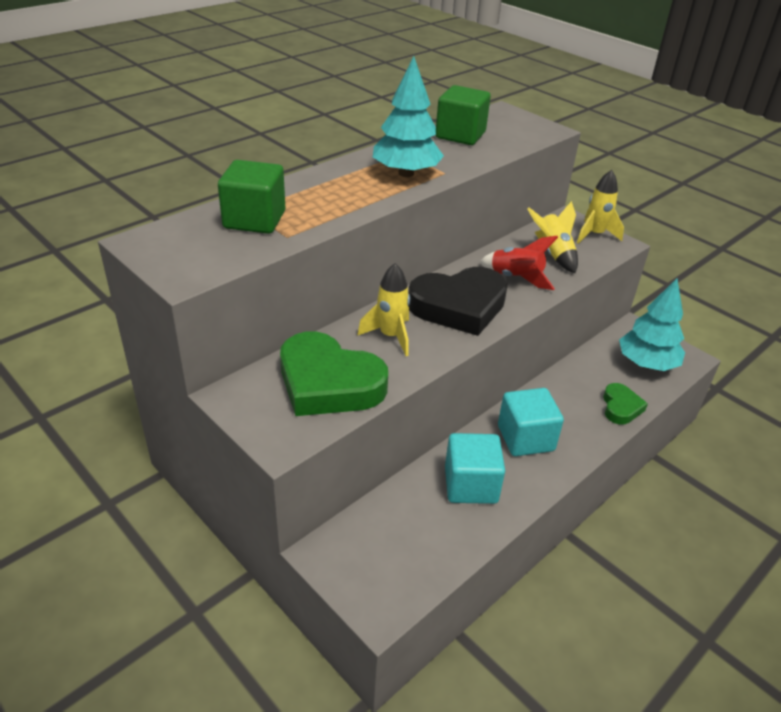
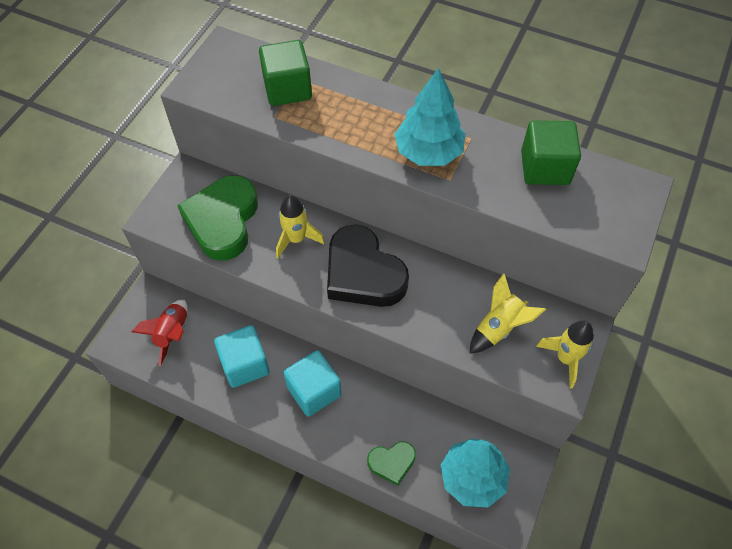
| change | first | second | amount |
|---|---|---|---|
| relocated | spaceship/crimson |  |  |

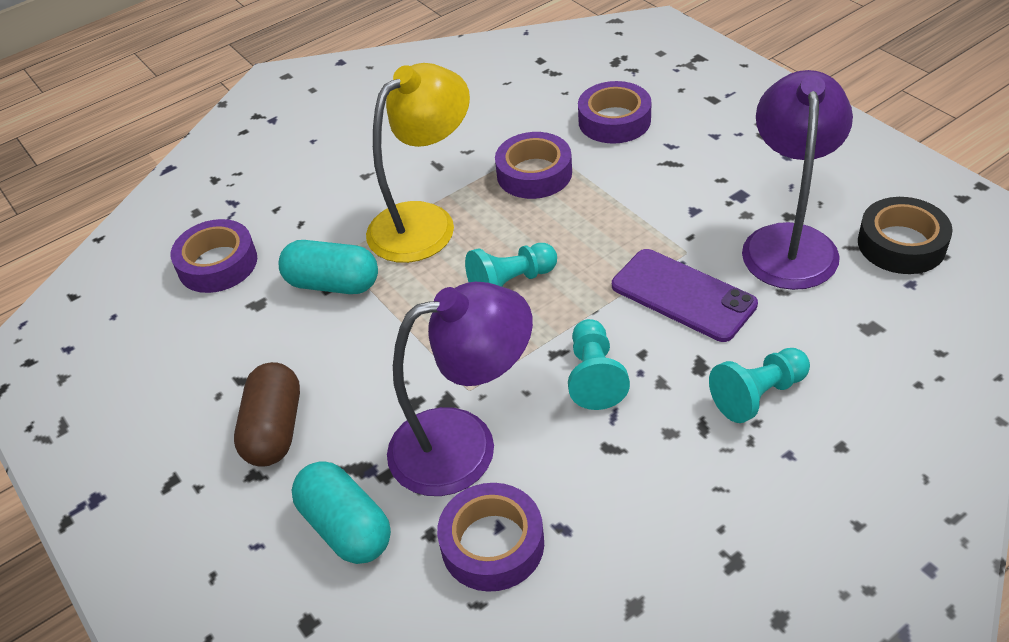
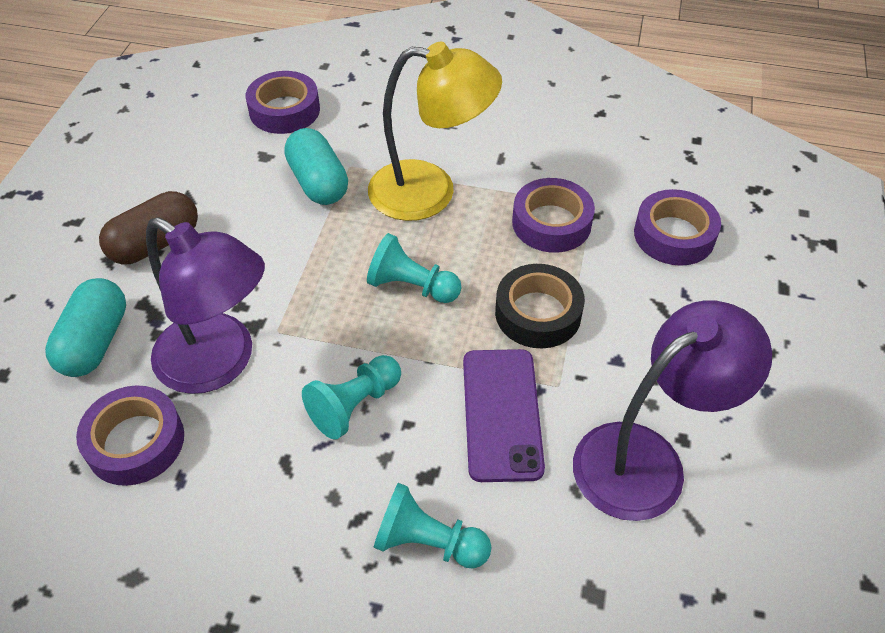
| change | first | second | amount |
|---|---|---|---|
| relocated | sticky tape/black |  |  |

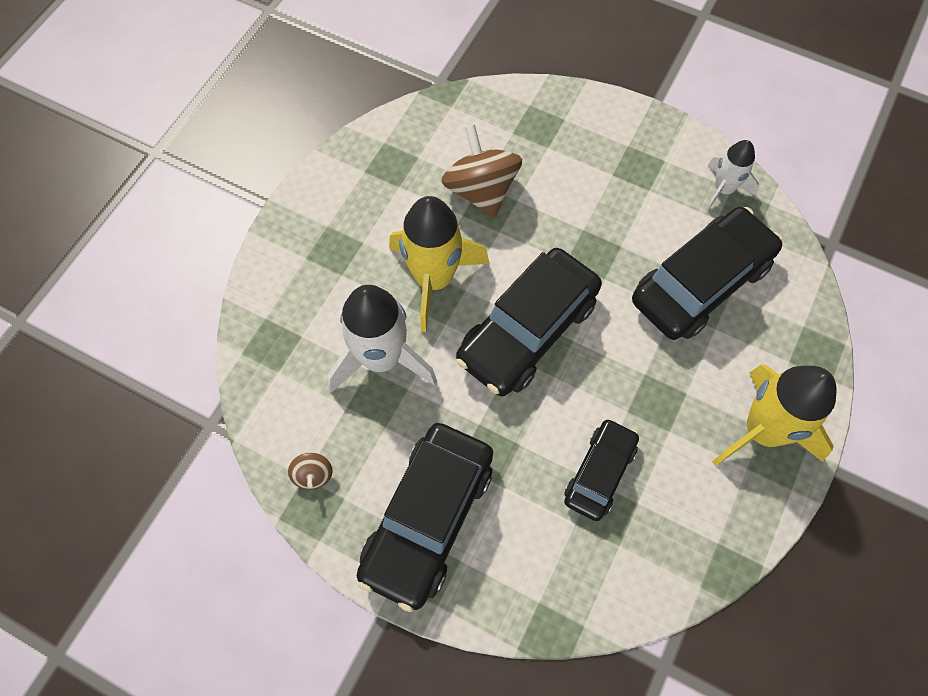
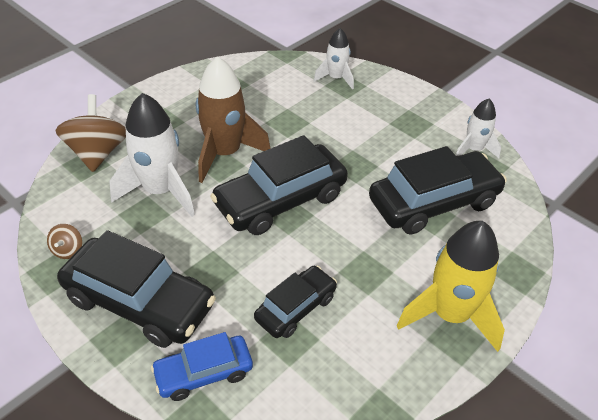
| change | first | second | amount |
|---|---|---|---|
| relocated | whirligig/dark brown (no. 2 from left) |  |  |
| spun | toy car/black (no. 1 from left) |  | 105 degrees counterclockwise |
| appeared |  | toy car/cobalt |  |
| colour | spaceship/yellow (no. 1 from left) | spaceship/dark brown |  |
| appeared |  | spaceship/snow-white (no. 2 from left) |  |

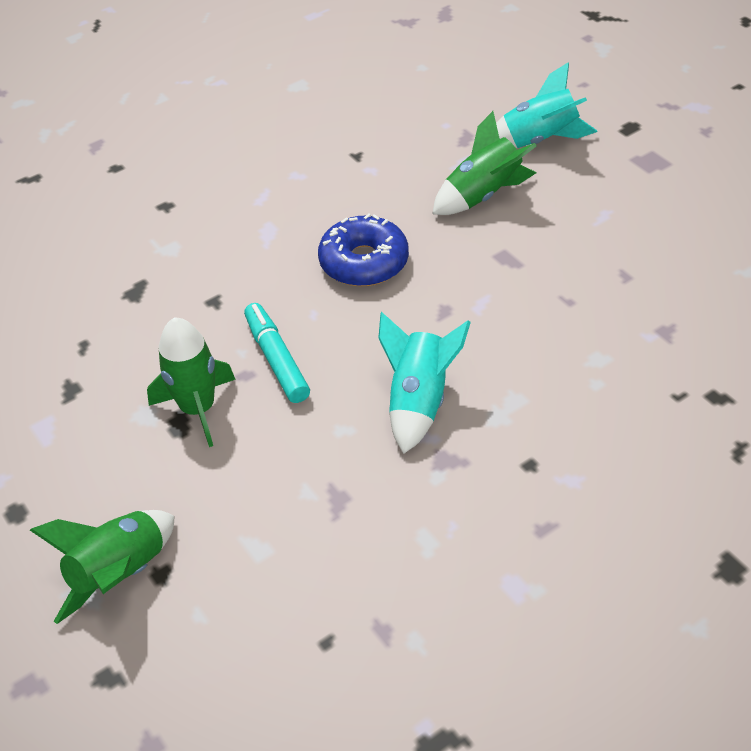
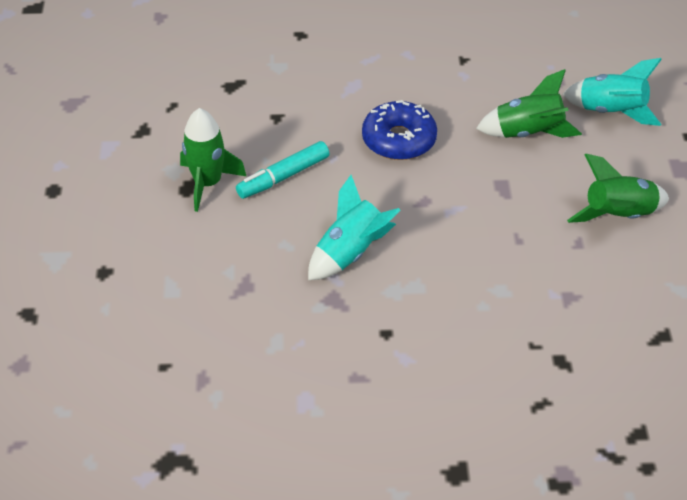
| change | first | second | amount |
|---|---|---|---|
| spun | felt pen/turquoise |  | 135 degrees counterclockwise |
| relocated | spaceship/leaf-green (no. 1 from left in the first image) | spaceship/leaf-green (no. 3 from left) |  |

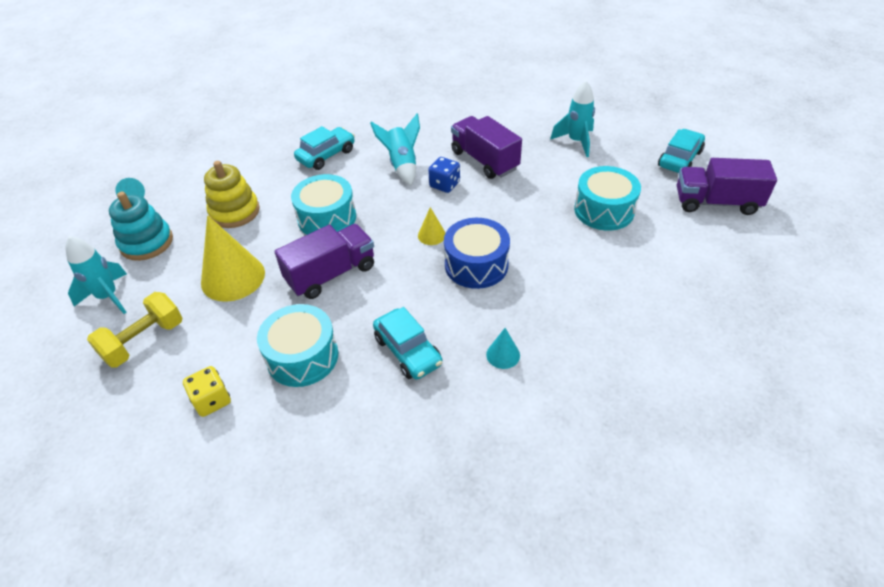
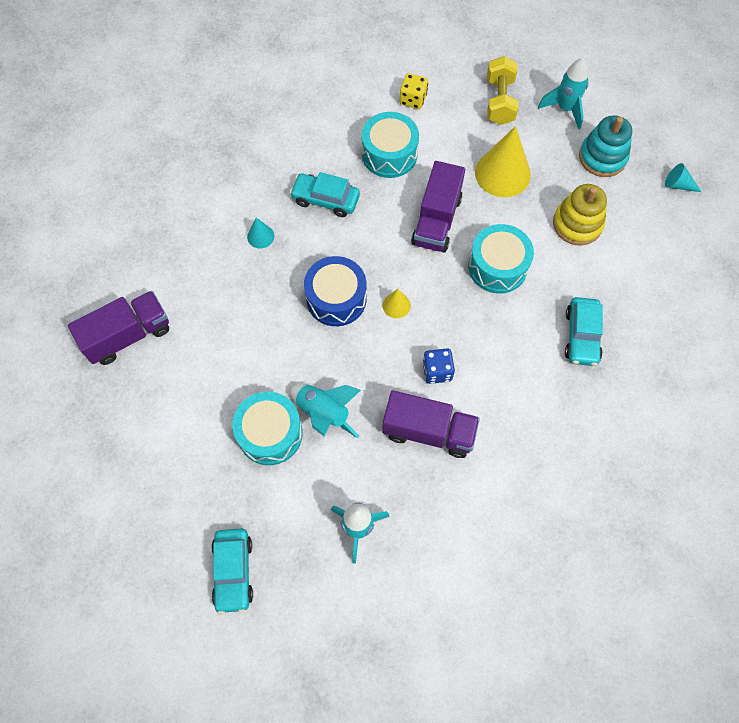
| change | first | second | amount |
|---|---|---|---|
| relocated | toy truck/royal purple (no. 3 from left in the first image) | toy truck/royal purple (no. 1 from left) |  |
| relocated | spaceship/turquoise (no. 2 from left in the first image) | spaceship/turquoise (no. 1 from left) |  |

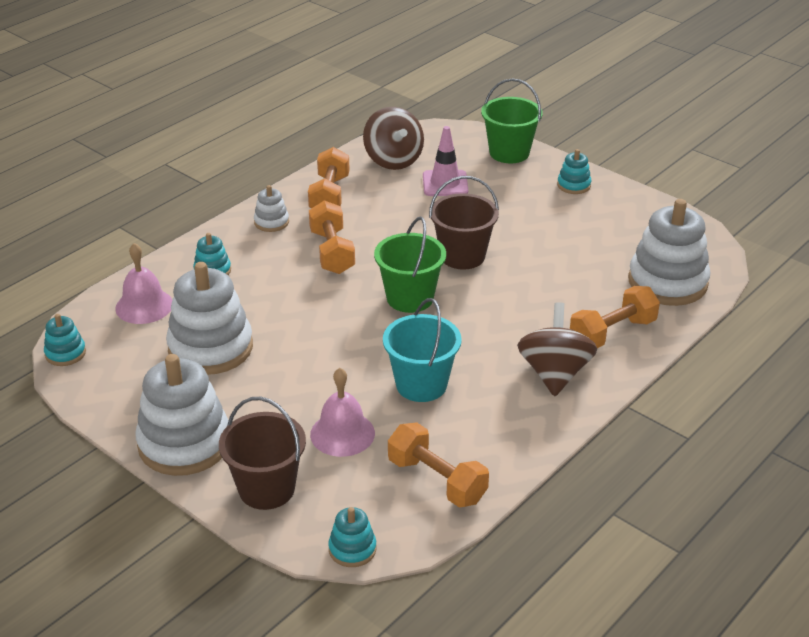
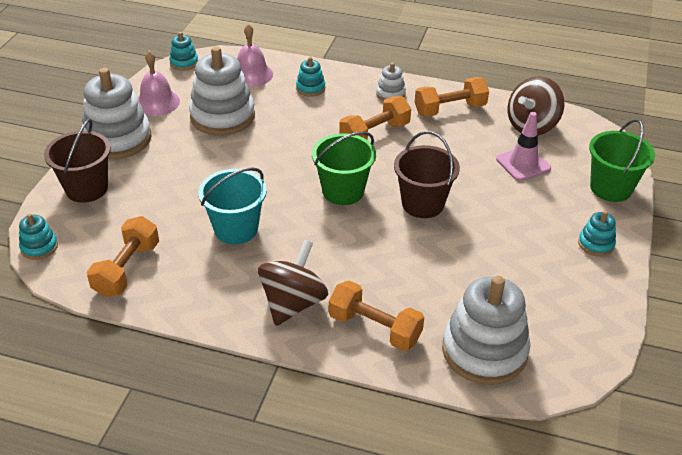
| change | first | second | amount |
|---|---|---|---|
| relocated | hand bell/rosy (no. 2 from left in the first image) | hand bell/rosy (no. 1 from left) |  |
| spun | whirligig/dark brown (no. 2 from left in the first image) | whirligig/dark brown (no. 1 from left) | 45 degrees counterclockwise |

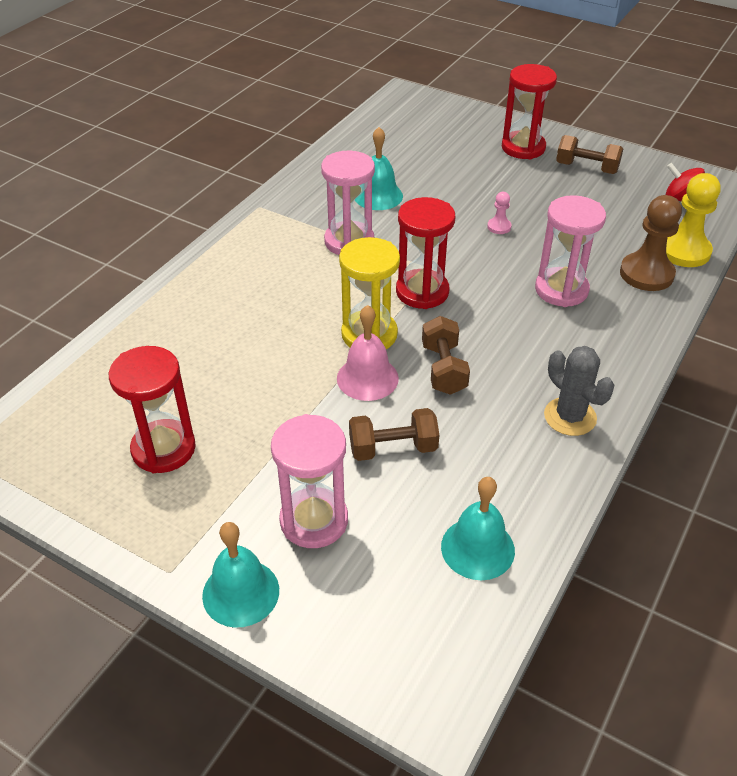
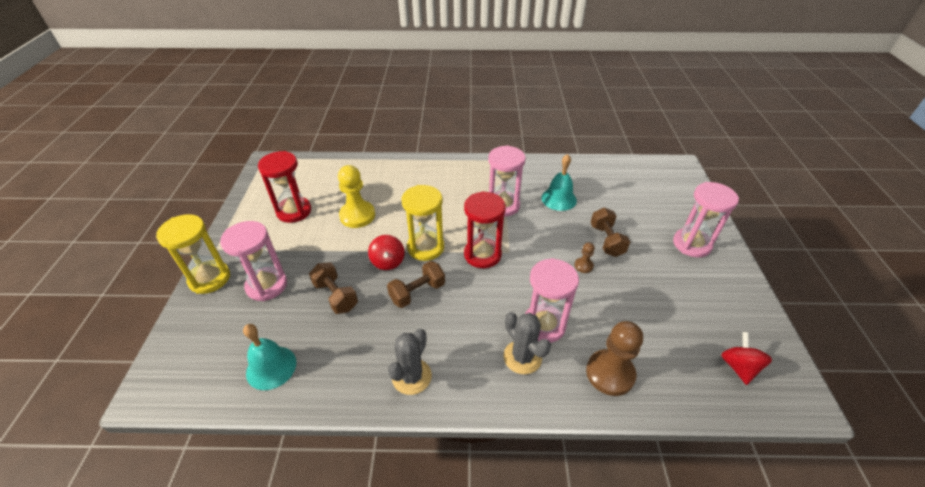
| change | first | second | amount |
|---|---|---|---|
| exchanged | hand bell/turquoise (no. 1 from left) | sandglass/yellow (no. 1 from left) |  |
| relocated | pawn/yellow |  |  |
| exchanged | hand bell/rosy | whirligig/crimson (no. 1 from left) |  |
| appeared |  | saguaro cactus/gray (no. 2 from left) |  |
| colour | pawn/rosy | pawn/dark brown (no. 1 from left) |  |
| relocated | free weight/dark brown (no. 3 from left) |  |  |
| colour | sandglass/crimson (no. 3 from left) | sandglass/rosy (no. 4 from left) |  |

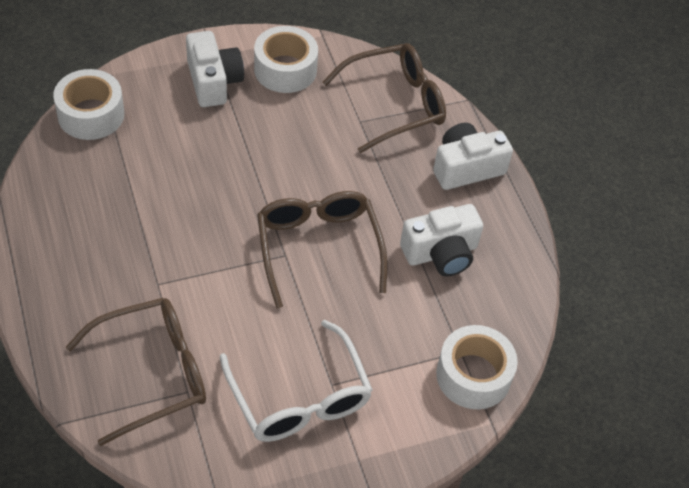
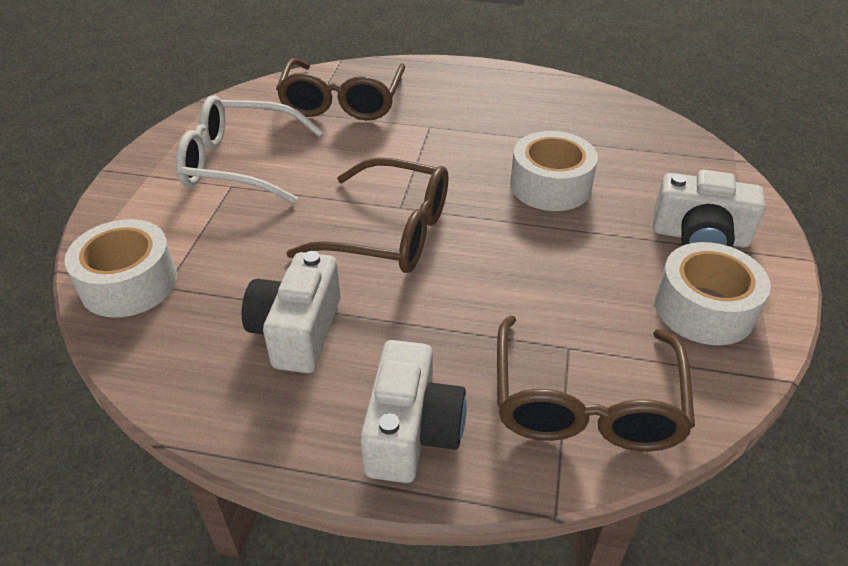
| change | first | second | amount |
|---|---|---|---|
| relocated | sticky tape/snow-white (no. 1 from left in the first image) | sticky tape/snow-white (no. 2 from left) |  |

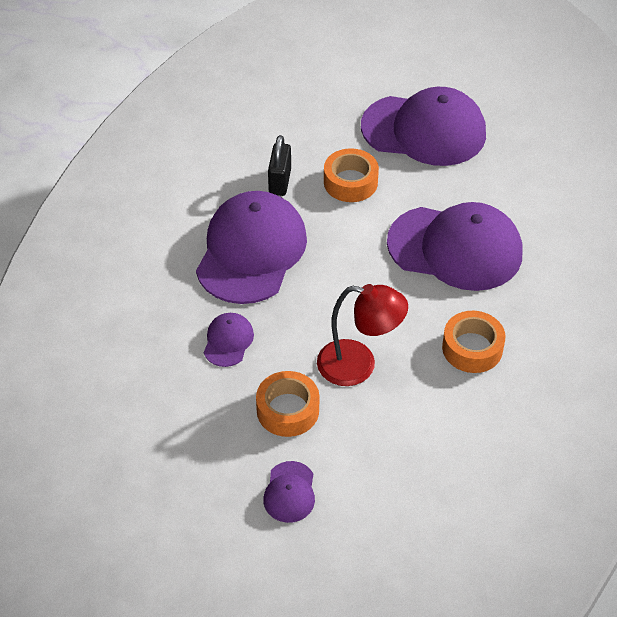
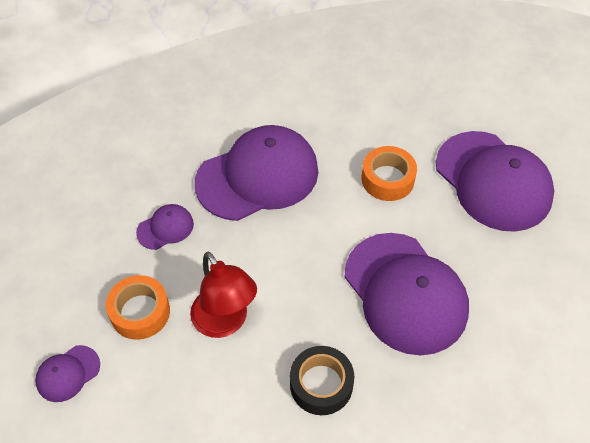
| change | first | second | amount |
|---|---|---|---|
| colour | sticky tape/orange-coloured (no. 3 from left) | sticky tape/black |  |
| missing | padlock/black |  |  |

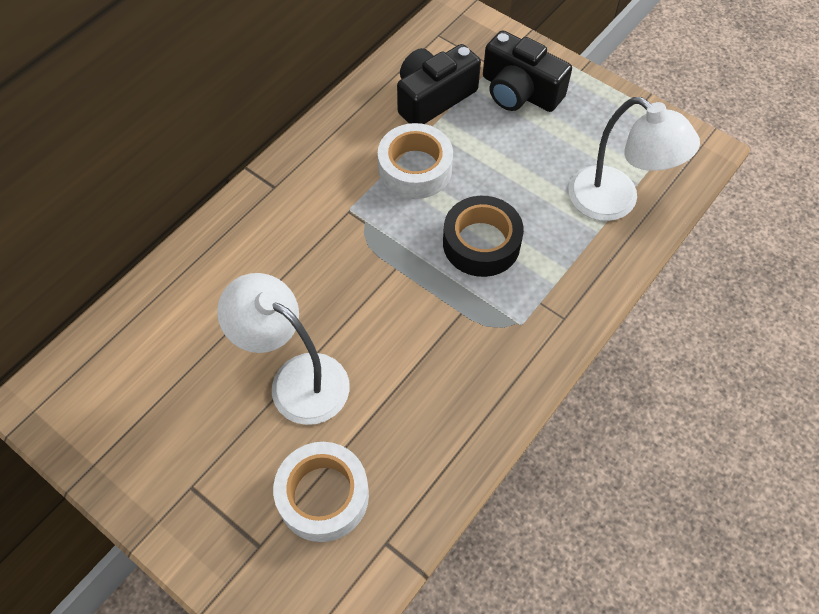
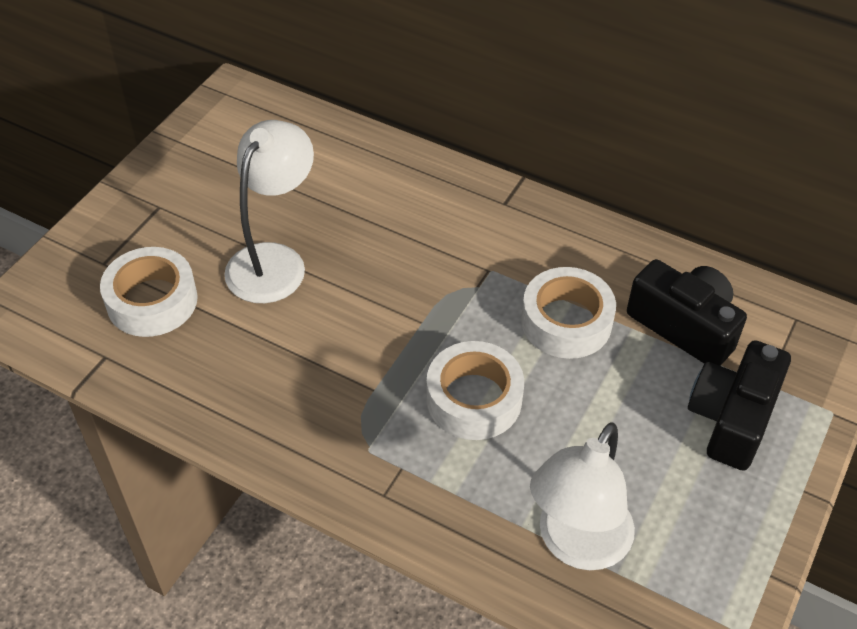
| change | first | second | amount |
|---|---|---|---|
| colour | sticky tape/black | sticky tape/snow-white (no. 2 from left) |  |

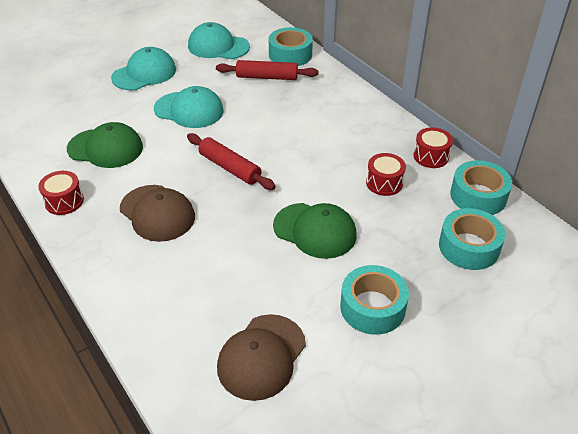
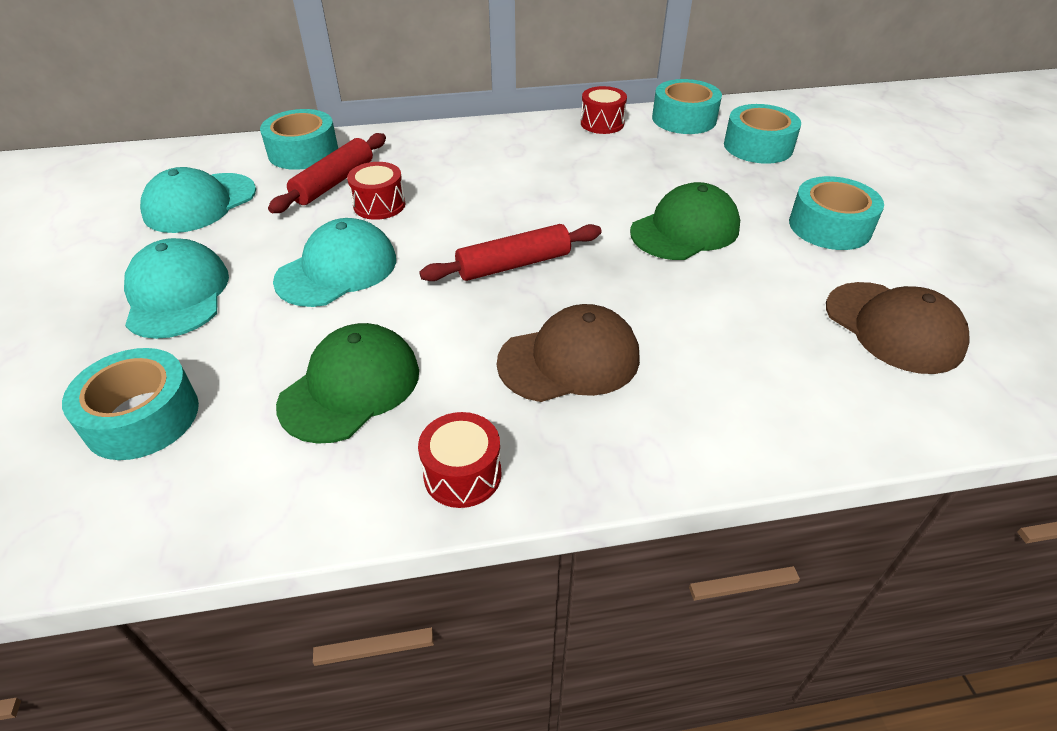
| change | first | second | amount |
|---|---|---|---|
| appeared |  | sticky tape/turquoise (no. 1 from left) |  |
| relocated | snare drum/crimson (no. 2 from left in the first image) | snare drum/crimson (no. 1 from left) |  |

